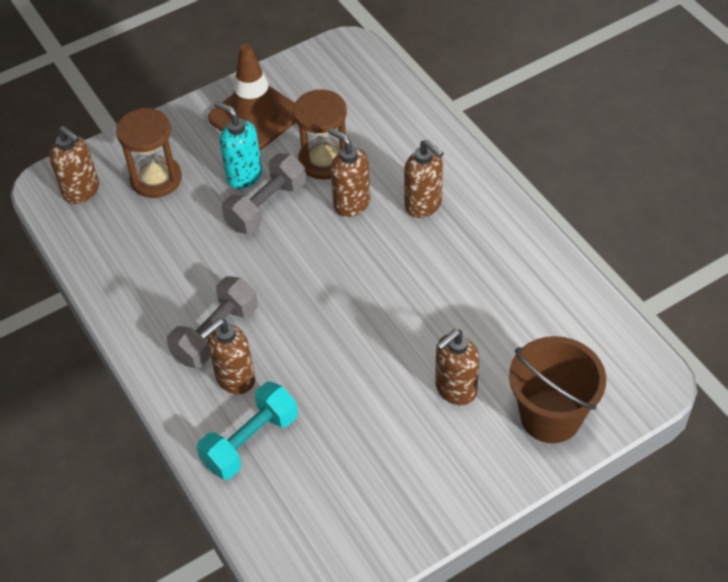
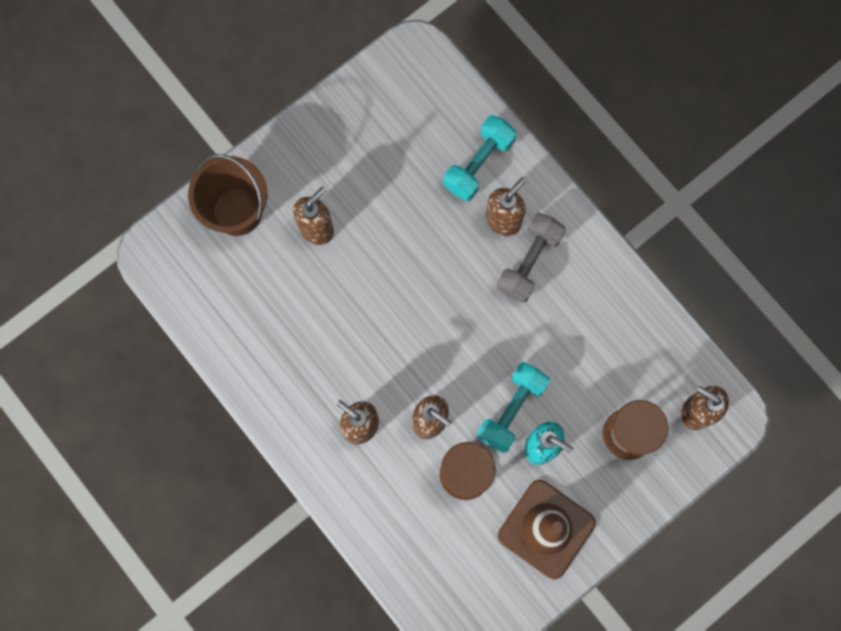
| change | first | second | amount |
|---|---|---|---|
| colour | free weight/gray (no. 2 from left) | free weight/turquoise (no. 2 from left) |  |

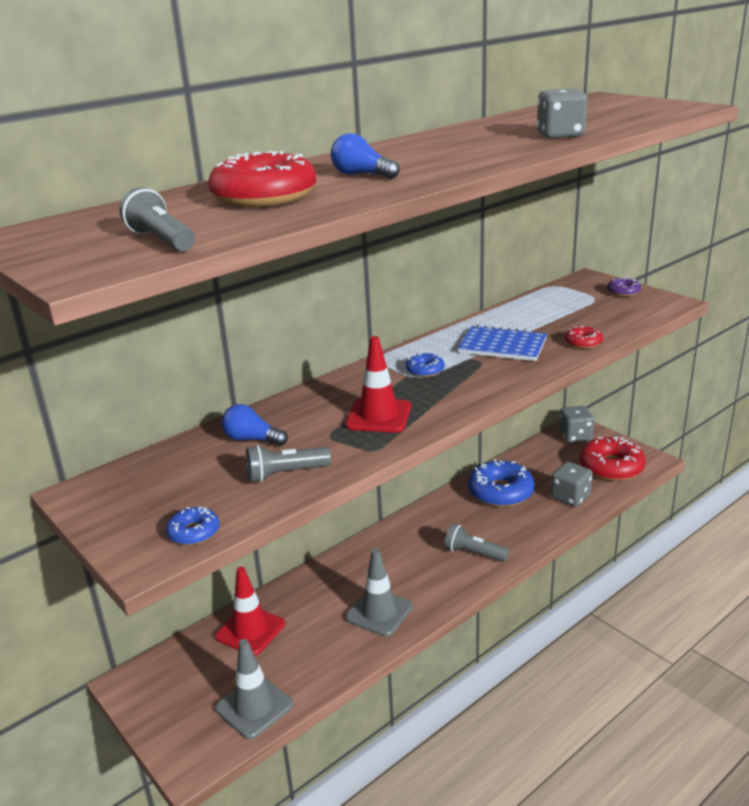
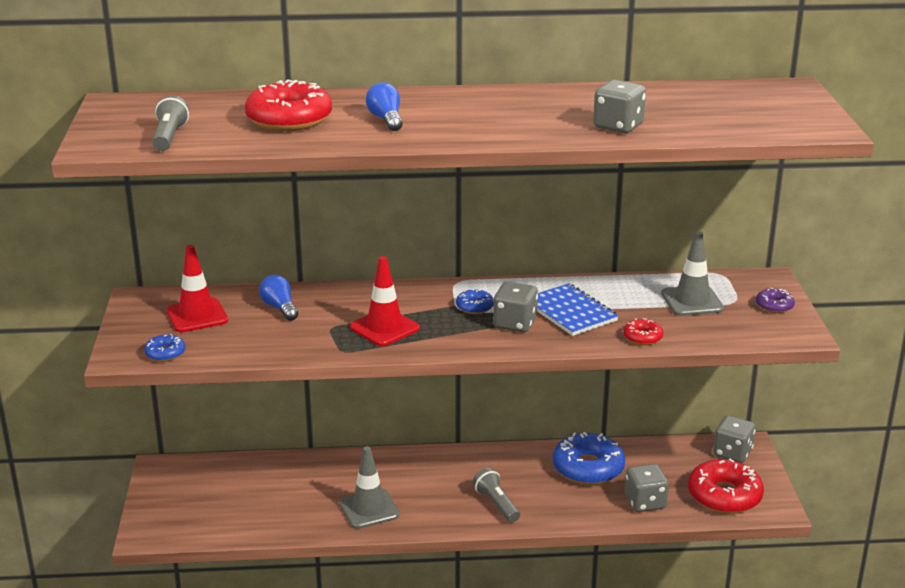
| change | first | second | amount |
|---|---|---|---|
| relocated | traffic cone/crimson (no. 1 from left) |  |  |
| appeared |  | die/gray (no. 1 from left) |  |
| relocated | traffic cone/gray (no. 1 from left in the first image) | traffic cone/gray (no. 2 from left) |  |
| missing | flashlight/gray (no. 2 from left) |  |  |

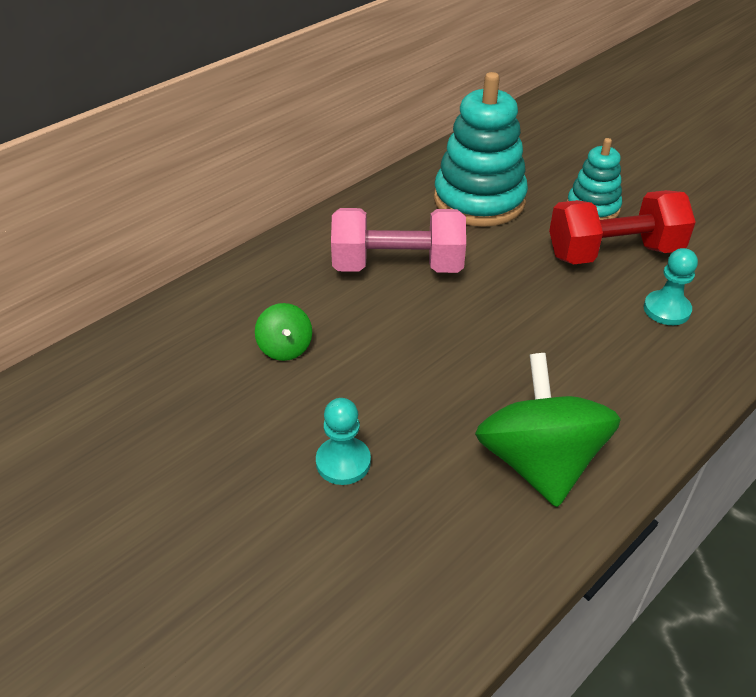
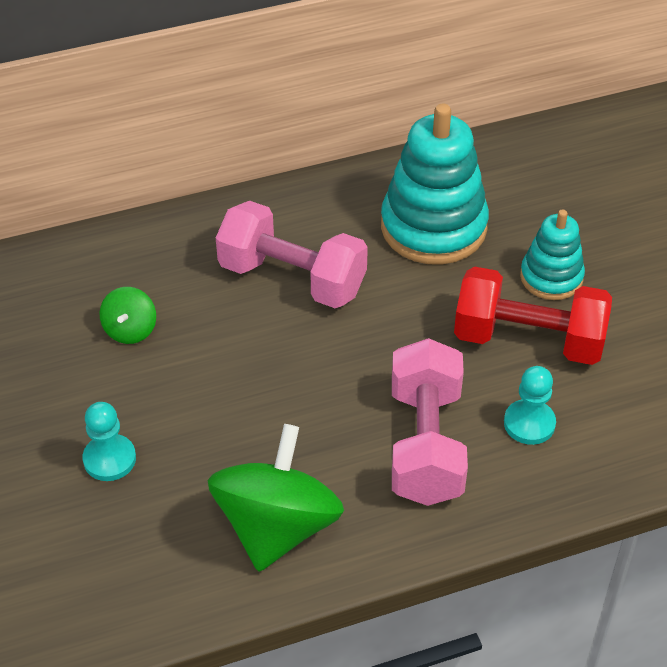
| change | first | second | amount |
|---|---|---|---|
| appeared |  | free weight/rosy (no. 2 from left) |  |

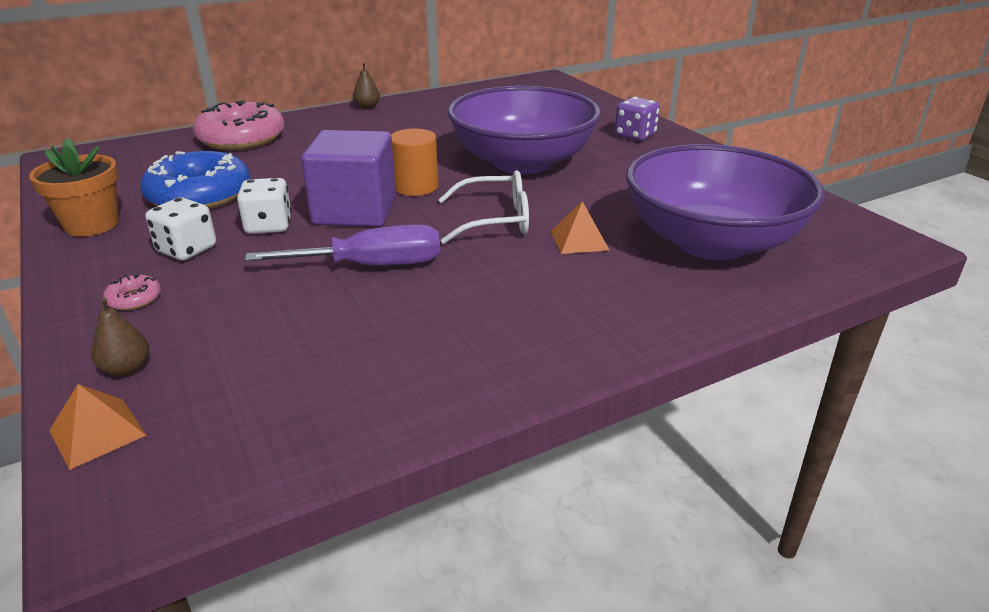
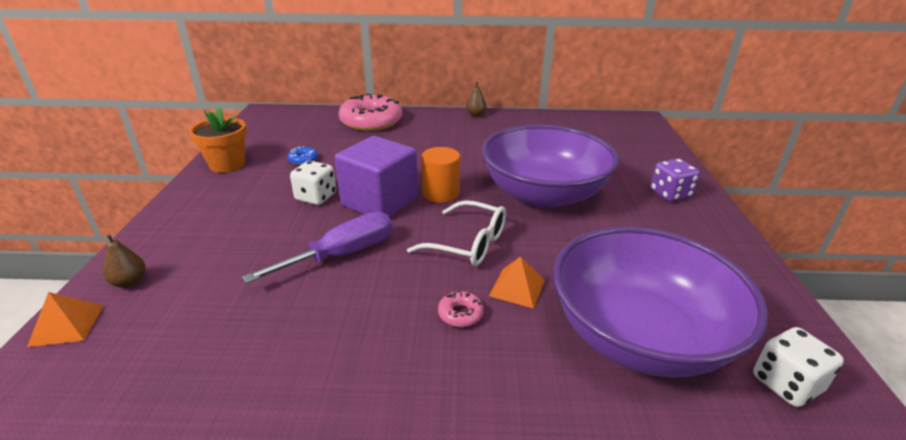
| change | first | second | amount |
|---|---|---|---|
| spun | hand screwdriver/royal purple |  | 60 degrees counterclockwise |
| size | glazed donut/cobalt |  | x0.40 |
| relocated | glazed donut/rosy (no. 1 from left in the first image) | glazed donut/rosy (no. 2 from left) |  |
| relocated | die/snow-white (no. 1 from left in the first image) | die/snow-white (no. 2 from left) |  |

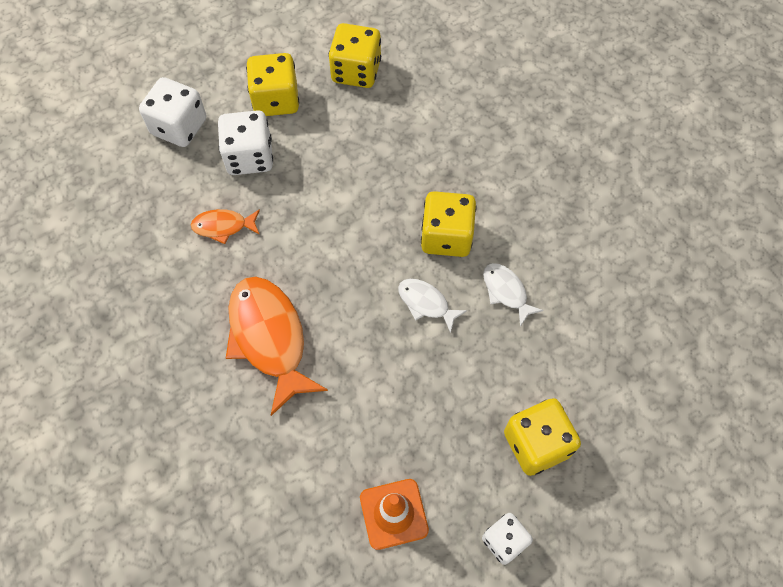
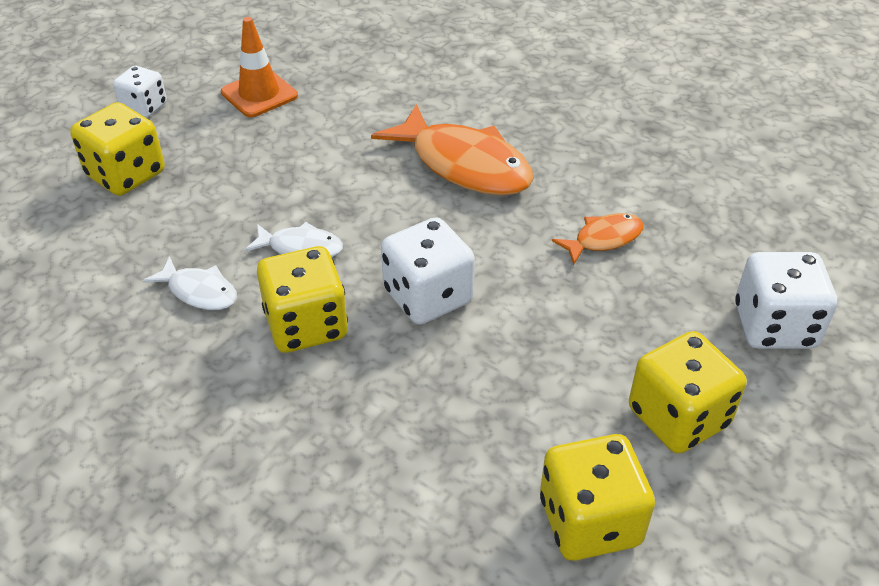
| change | first | second | amount |
|---|---|---|---|
| relocated | die/snow-white (no. 2 from left) |  |  |

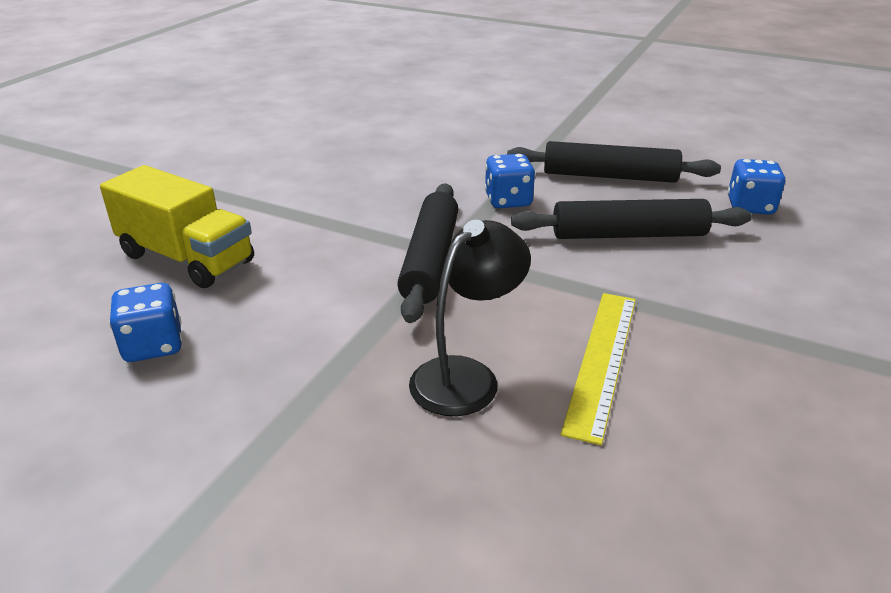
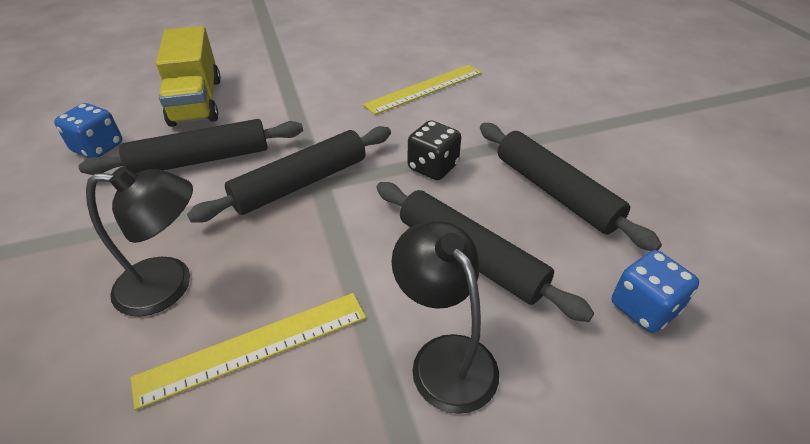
| change | first | second | amount |
|---|---|---|---|
| appeared |  | dough roller/black (no. 1 from left) |  |
| appeared |  | straightedge/yellow (no. 2 from left) |  |
| appeared |  | desk lamp/black (no. 2 from left) |  |
| colour | die/cobalt (no. 2 from left) | die/black |  |

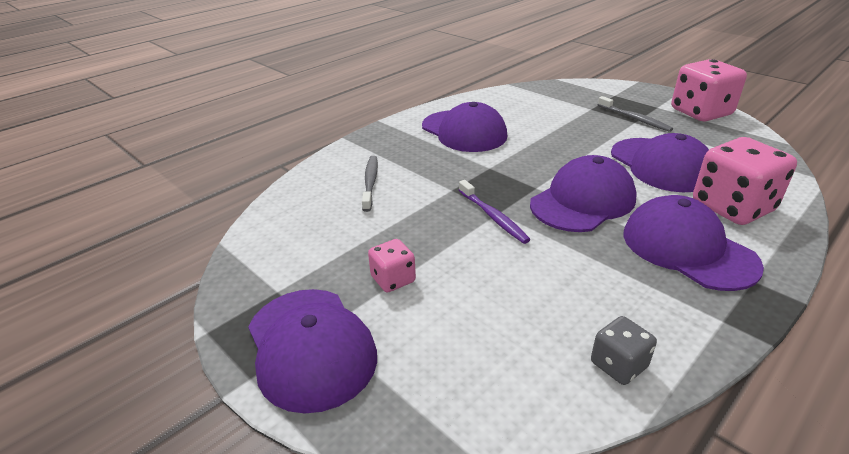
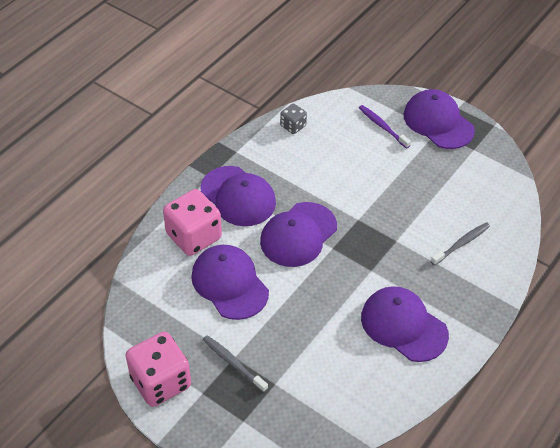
| change | first | second | amount |
|---|---|---|---|
| relocated | toothbrush/royal purple |  |  |
| spun | toothbrush/gray (no. 1 from left in the first image) | toothbrush/gray (no. 2 from left) | 120 degrees counterclockwise |
| missing | die/rosy (no. 1 from left) |  |  |

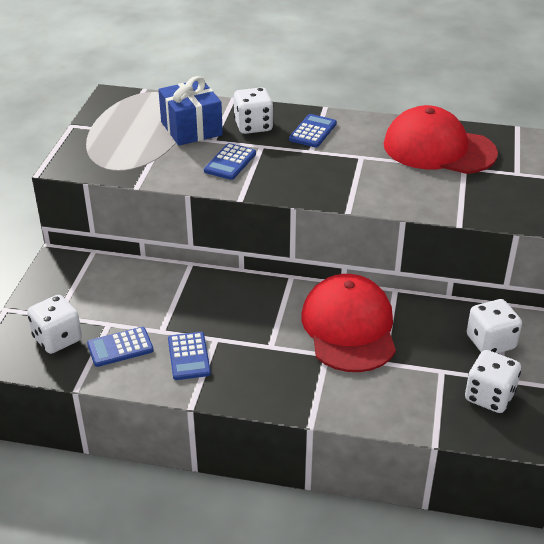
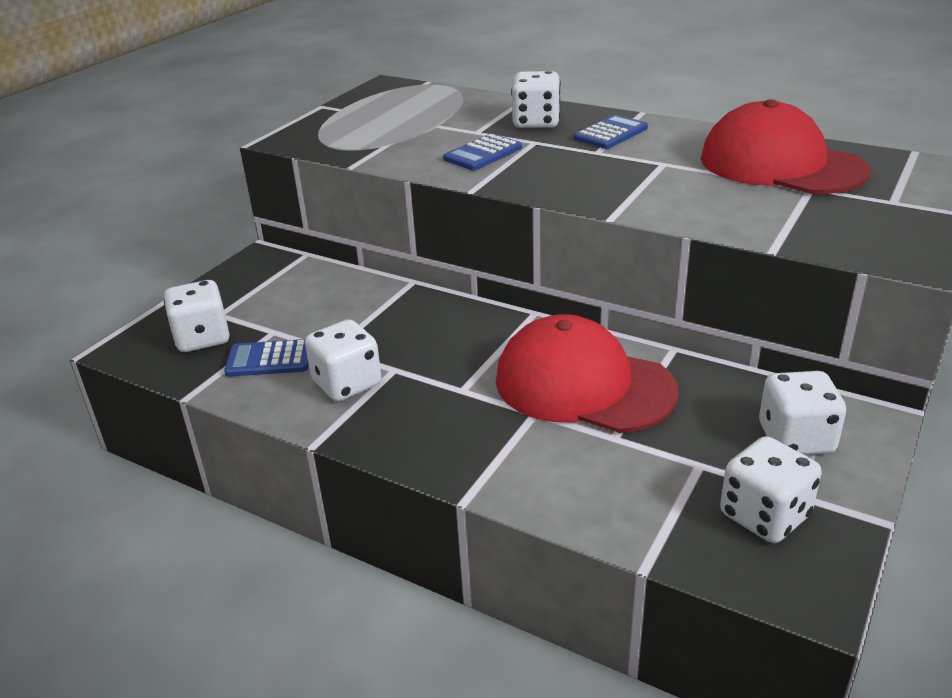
| change | first | second | amount |
|---|---|---|---|
| exchanged | adding machine/cobalt (no. 2 from left) | die/snow-white (no. 2 from left) |  |
| spun | cap/crimson (no. 1 from left) |  | 75 degrees counterclockwise |
| missing | present/cobalt |  |  |

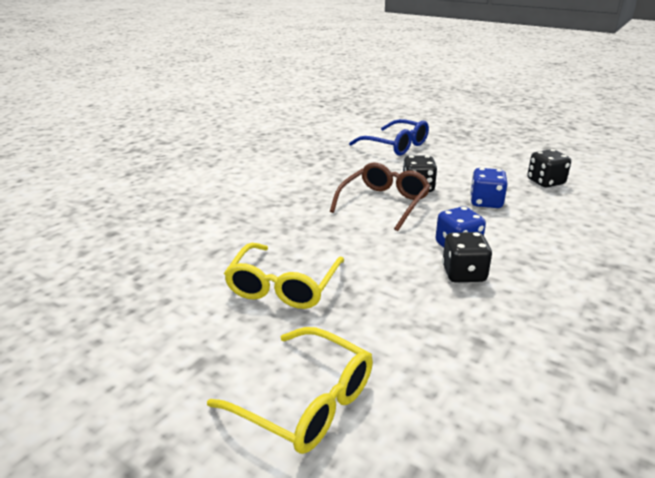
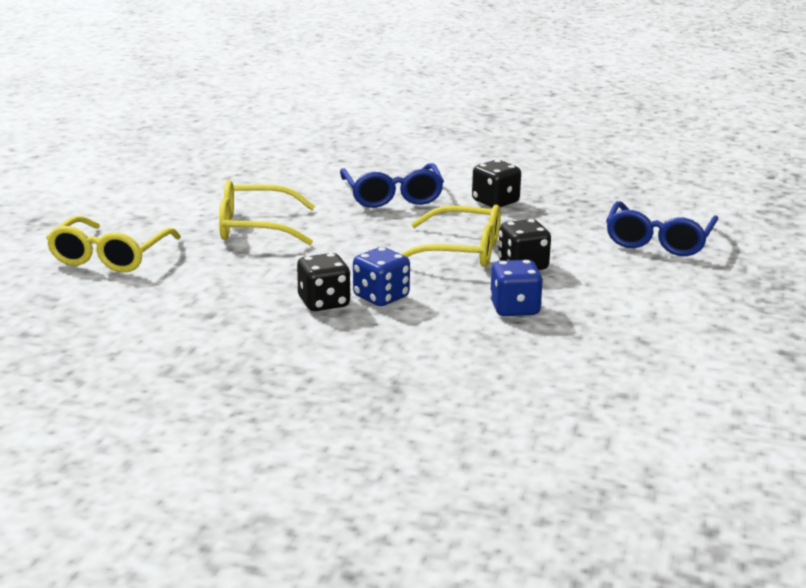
| change | first | second | amount |
|---|---|---|---|
| appeared |  | spectacles/cobalt (no. 1 from left) |  |
| colour | spectacles/dark brown | spectacles/yellow (no. 3 from left) |  |
| relocated | die/black (no. 3 from left in the first image) | die/black (no. 2 from left) |  |

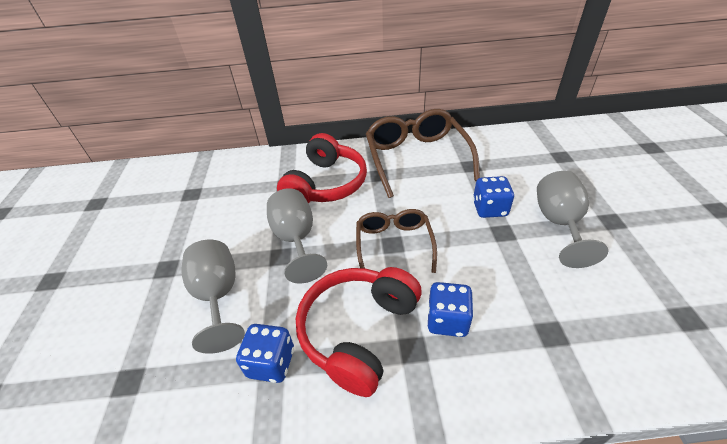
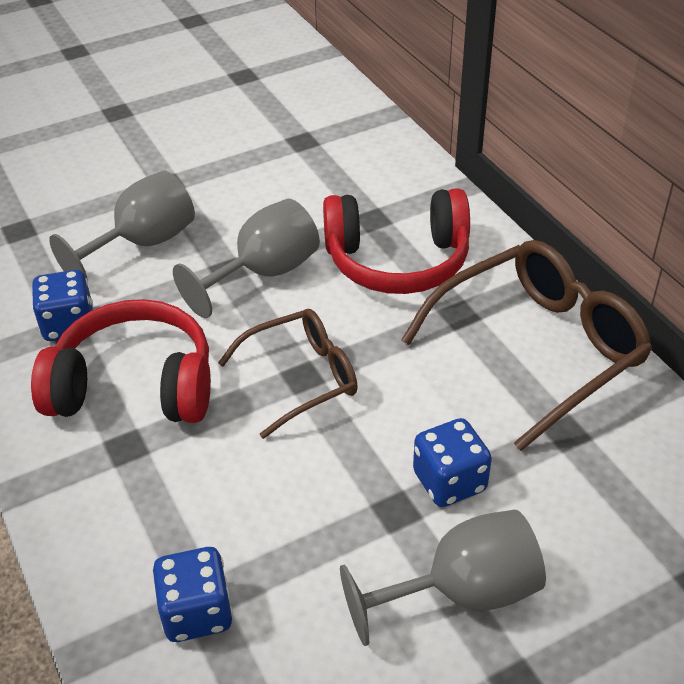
| change | first | second | amount |
|---|---|---|---|
| relocated | die/cobalt (no. 2 from left) |  |  |

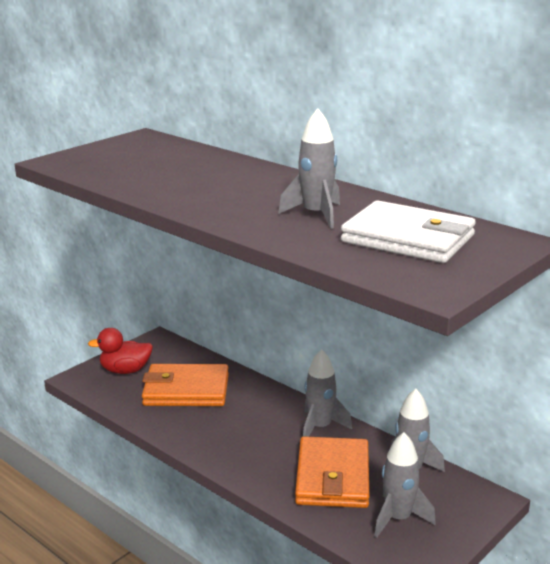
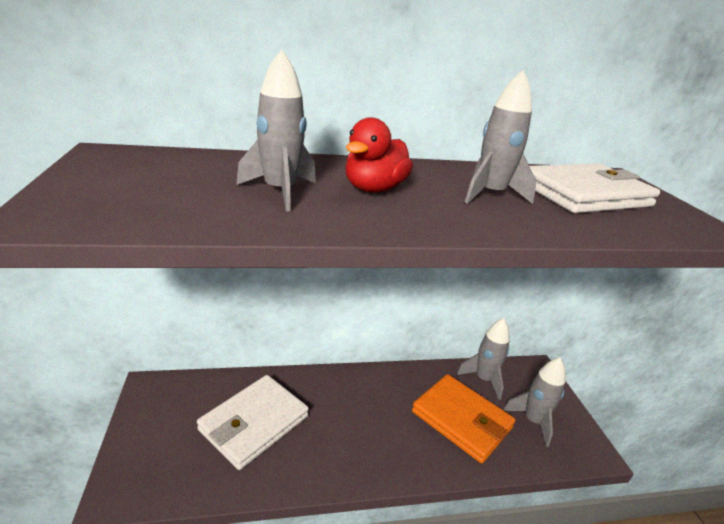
| change | first | second | amount |
|---|---|---|---|
| colour | wallet/orange-coloured (no. 1 from left) | wallet/snow-white (no. 1 from left) |  |
| relocated | spaceship/gray (no. 2 from left in the first image) | spaceship/gray (no. 1 from left) |  |
| relocated | toy duck/crimson |  |  |

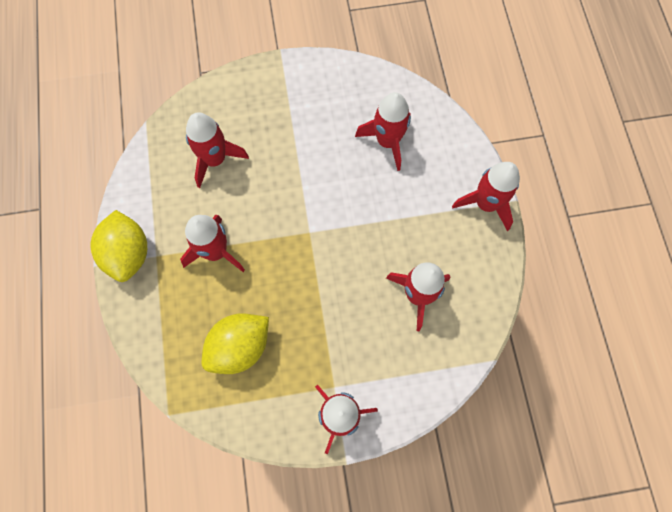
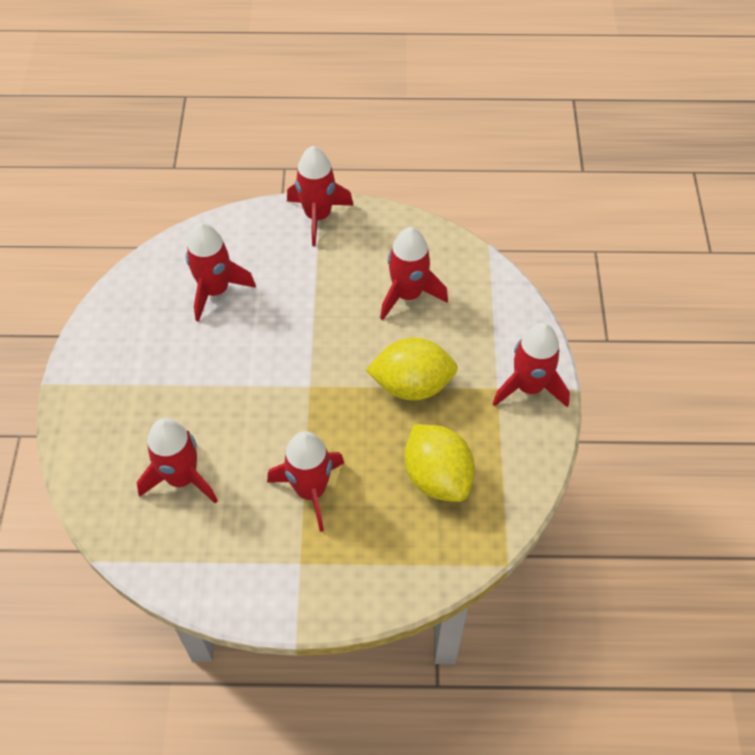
| change | first | second | amount |
|---|---|---|---|
| relocated | citrus fruit/yellow (no. 1 from left) |  |  |

